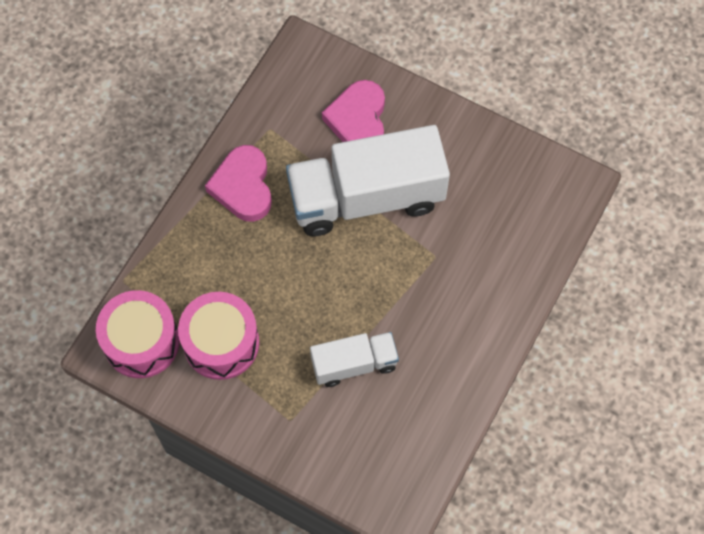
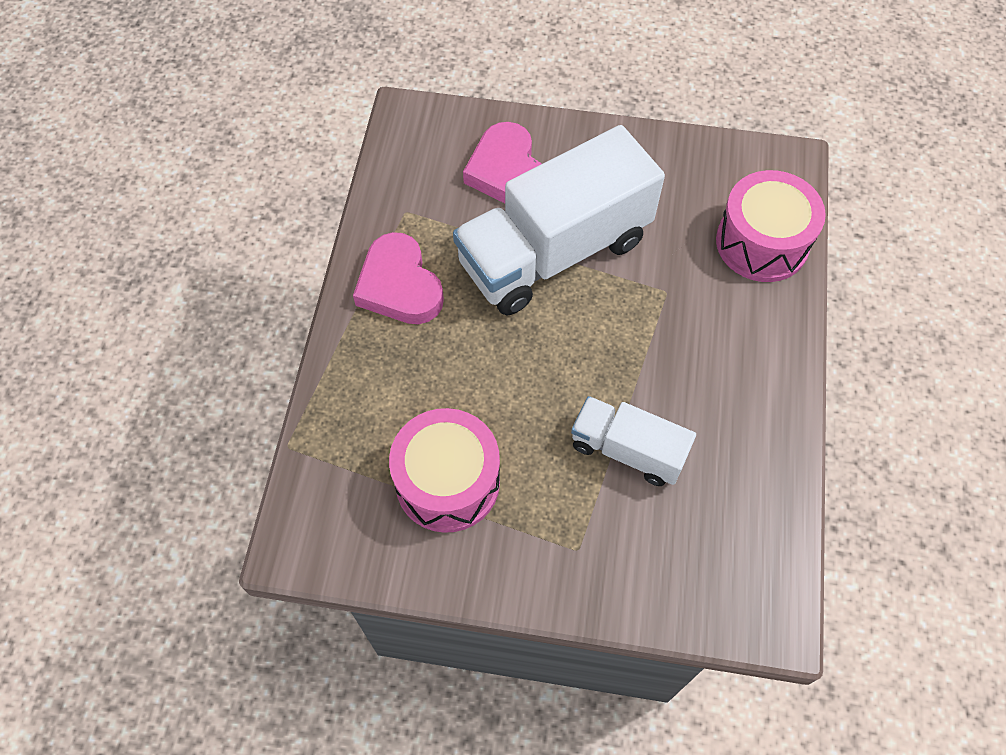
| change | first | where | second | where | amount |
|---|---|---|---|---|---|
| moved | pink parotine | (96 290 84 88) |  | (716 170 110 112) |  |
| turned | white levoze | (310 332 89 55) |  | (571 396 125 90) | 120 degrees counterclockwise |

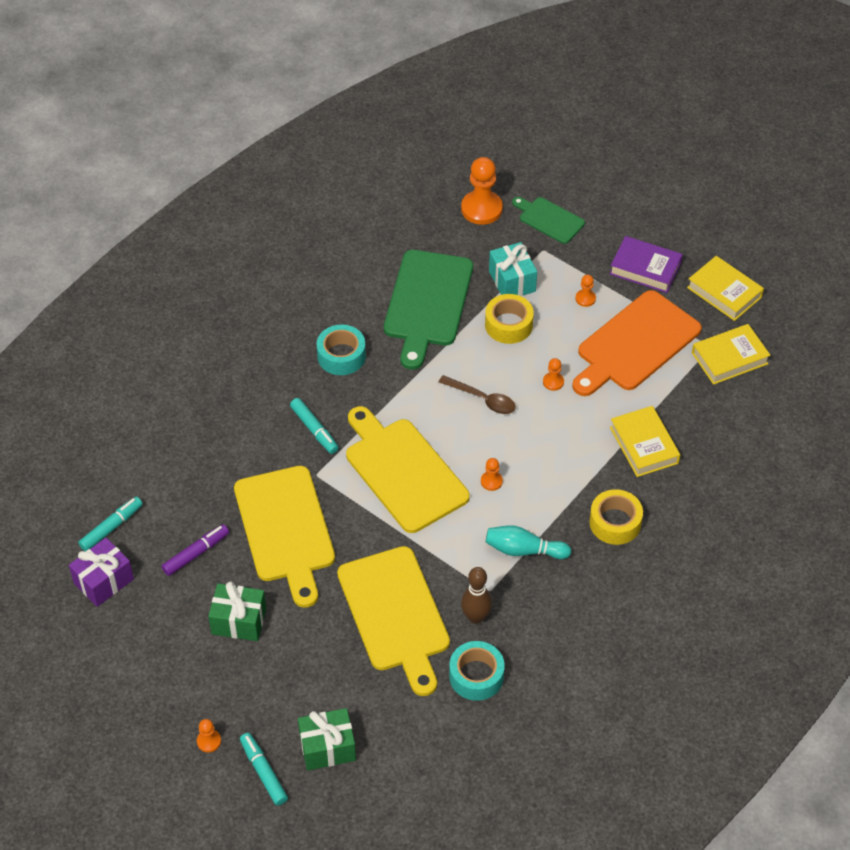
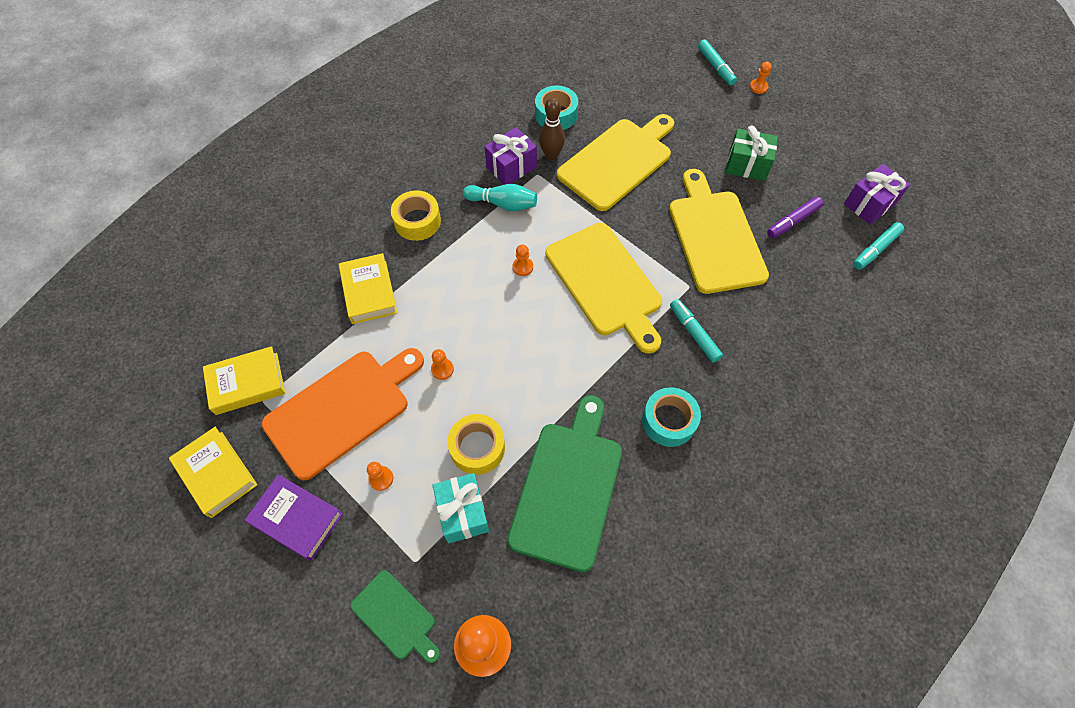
| change | first | where | second | where | amount |
|---|---|---|---|---|---|
| removed | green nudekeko | (298 708 58 63) |  |  |  |
| removed | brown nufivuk | (439 375 77 39) |  |  |  |
| added |  |  | purple nudekeko | (484 127 53 58) |  |
| turned | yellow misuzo | (337 546 113 150) |  | (557 114 117 97) | 60 degrees clockwise |

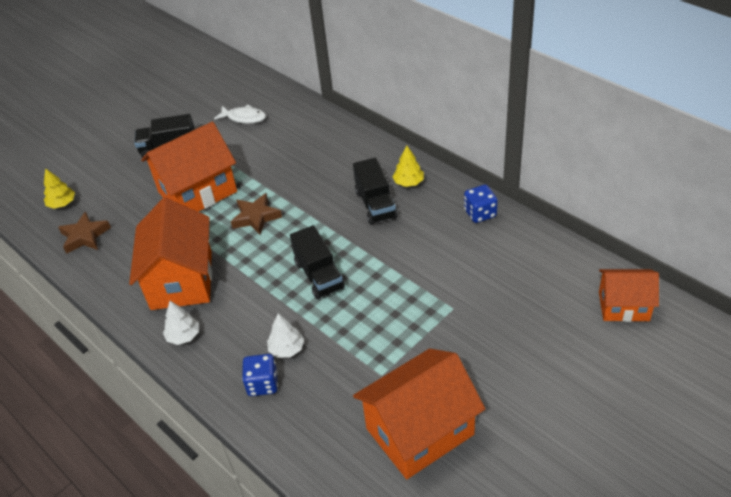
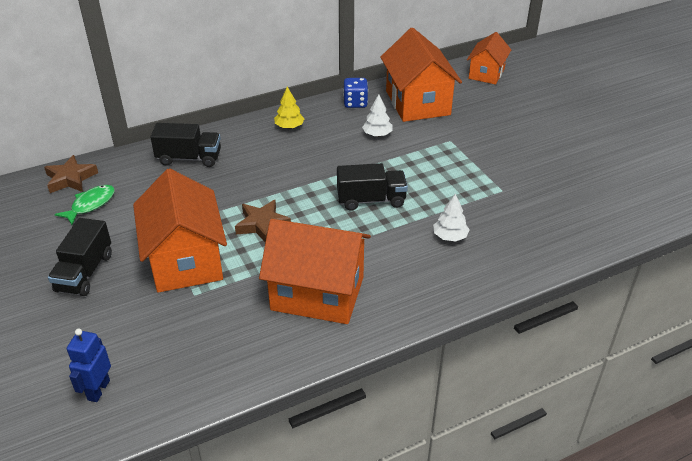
| change | first | where | second | where | amount |
|---|---|---|---|---|---|
| removed | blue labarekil | (242 354 36 42) |  |  |  |
| moved | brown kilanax | (58 211 53 43) |  | (44 155 54 38) |  |
| moved | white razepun | (163 301 36 44) |  | (362 94 31 43) |  |
| moved | black levoze | (353 158 45 67) |  | (150 123 71 44) |  |
| moved | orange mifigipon | (353 349 132 130) |  | (380 27 82 95) |  |
| replaced | yellow razepun | (44 168 31 41) | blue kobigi | (67 329 44 73) |  |
| recoloured | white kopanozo | (214 105 52 19) | green kopanozo | (55 185 60 40) |  |

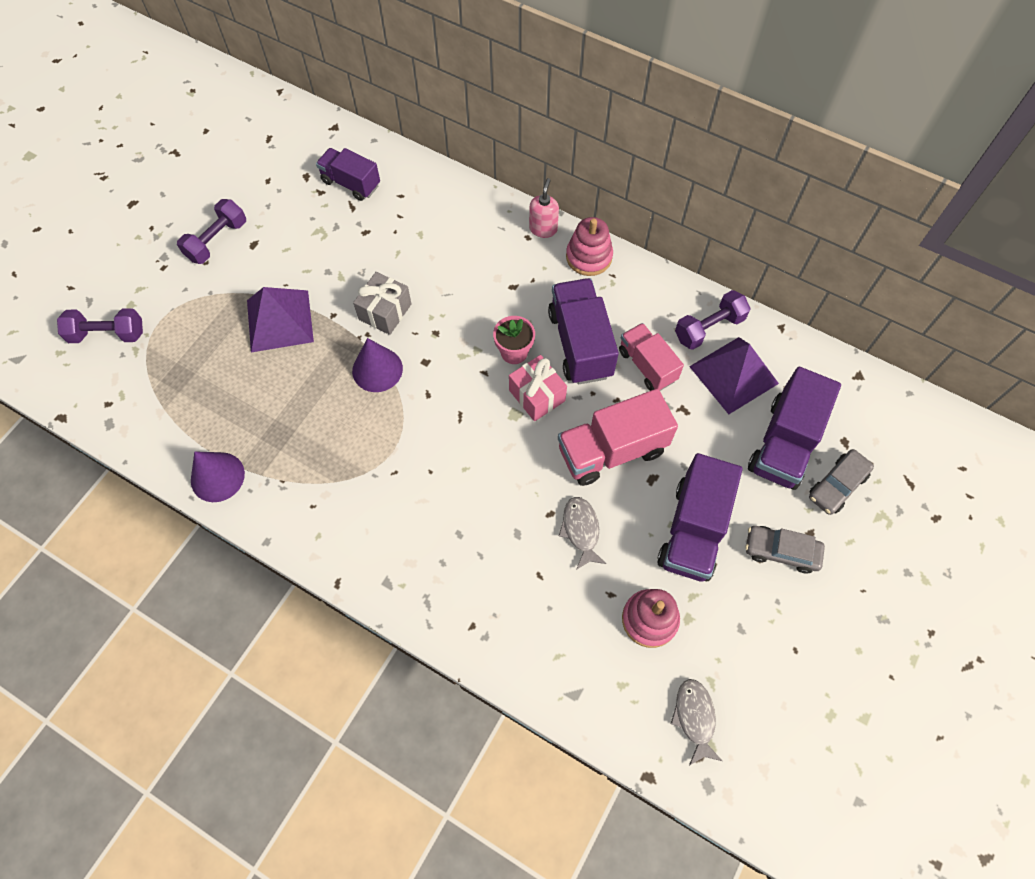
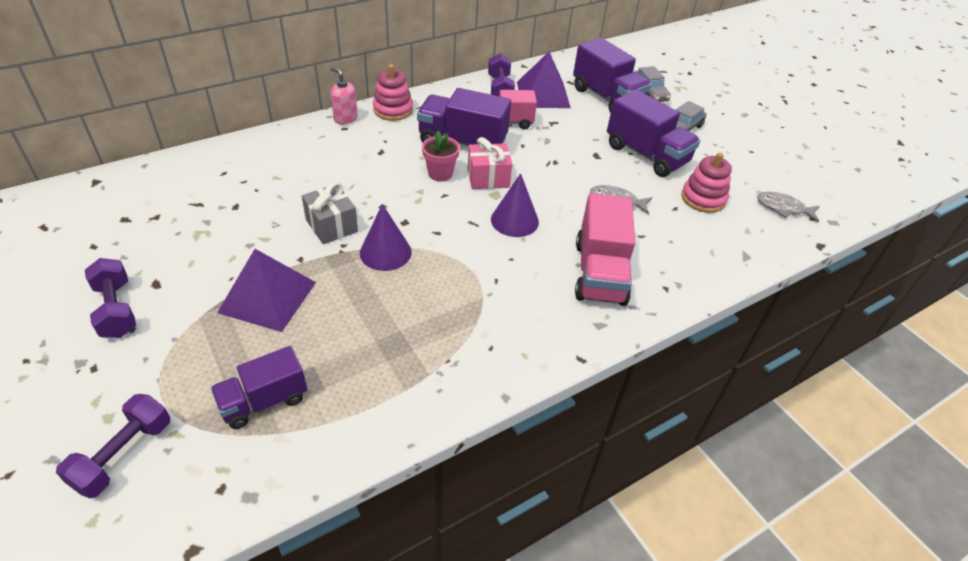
| change | first | where | second | where | amount |
|---|---|---|---|---|---|
| moved | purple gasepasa | (191 451 54 51) |  | (491 173 48 64) |  |
| moved | purple levoze | (316 148 64 53) |  | (211 346 96 83) |  |
| moved | pink levoze | (558 389 120 97) |  | (575 193 60 113) |  |

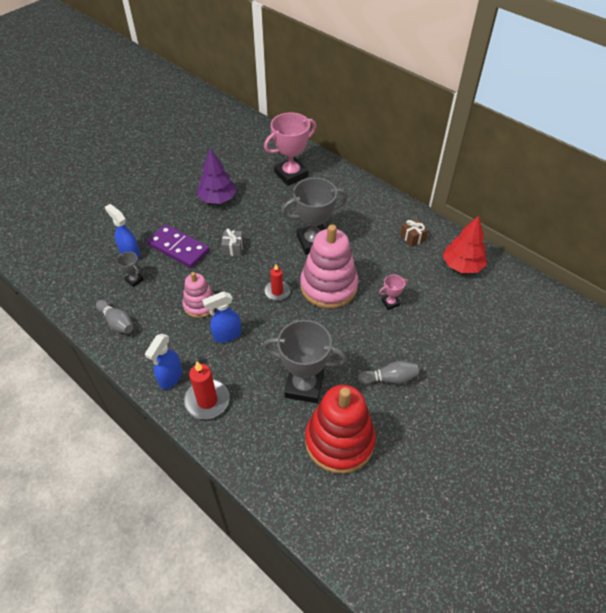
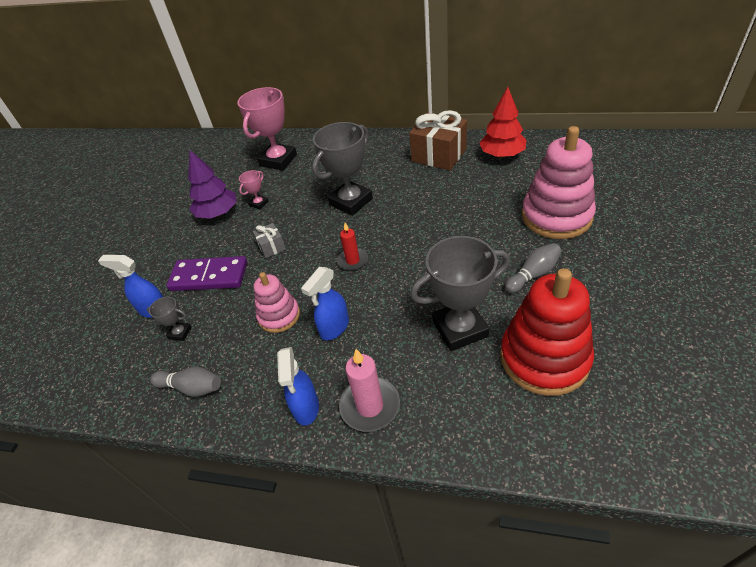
| change | first | where | second | where | amount |
|---|---|---|---|---|---|
| moved | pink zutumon | (300 224 58 85) |  | (522 126 74 113) |  |
| moved | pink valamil | (379 274 29 36) |  | (239 170 30 40) |  |
| recoloured | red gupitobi | (184 361 46 58) | pink gupitobi | (339 349 61 83) |  |
| resized | brown nudekeko | (400 218 28 29) |  | (409 110 58 60) | x2.05 |

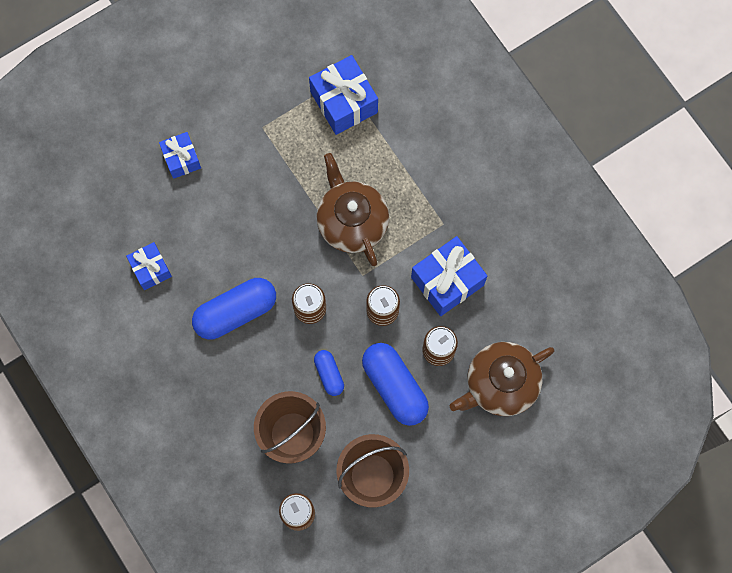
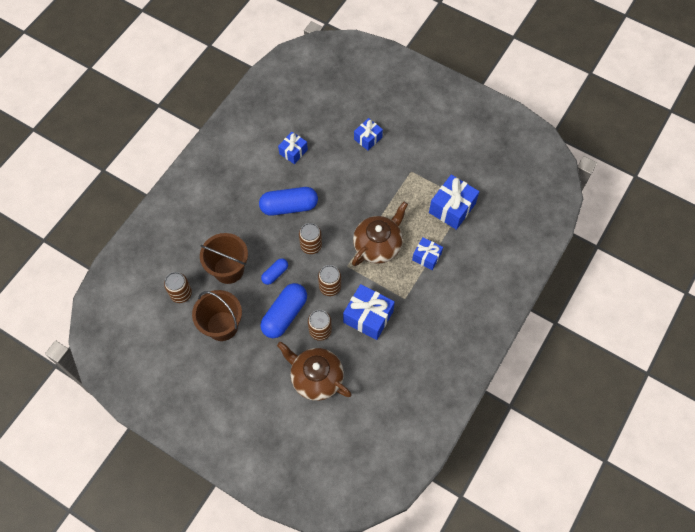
| change | first | where | second | where | amount |
|---|---|---|---|---|---|
| added |  |  | blue nudekeko | (412 237 31 33) |  |
| turned | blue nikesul | (192 278 84 62) |  | (259 187 59 29) | 45 degrees counterclockwise |

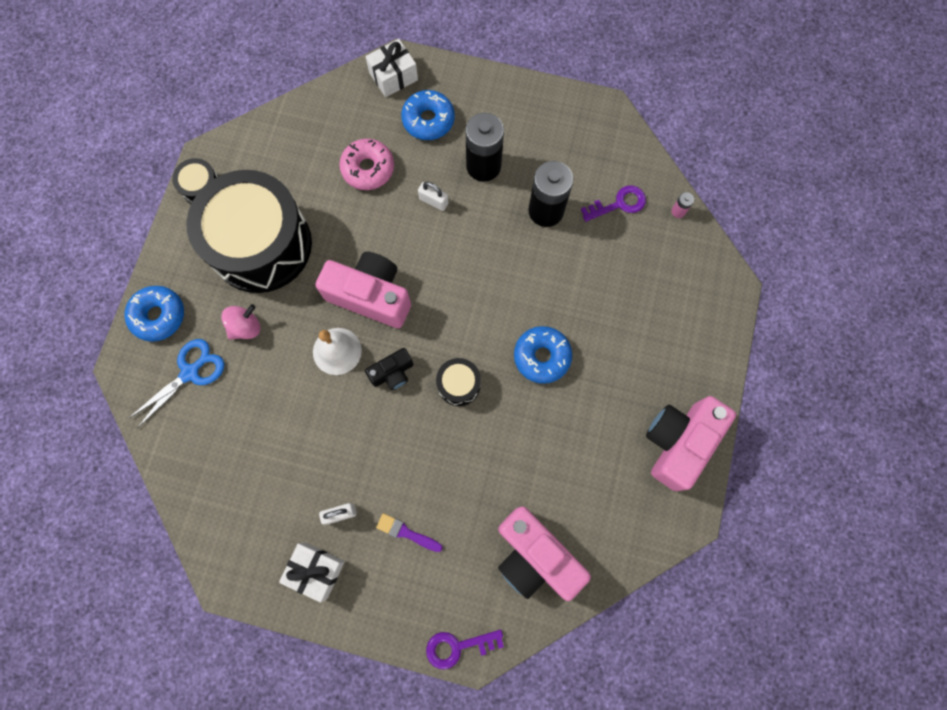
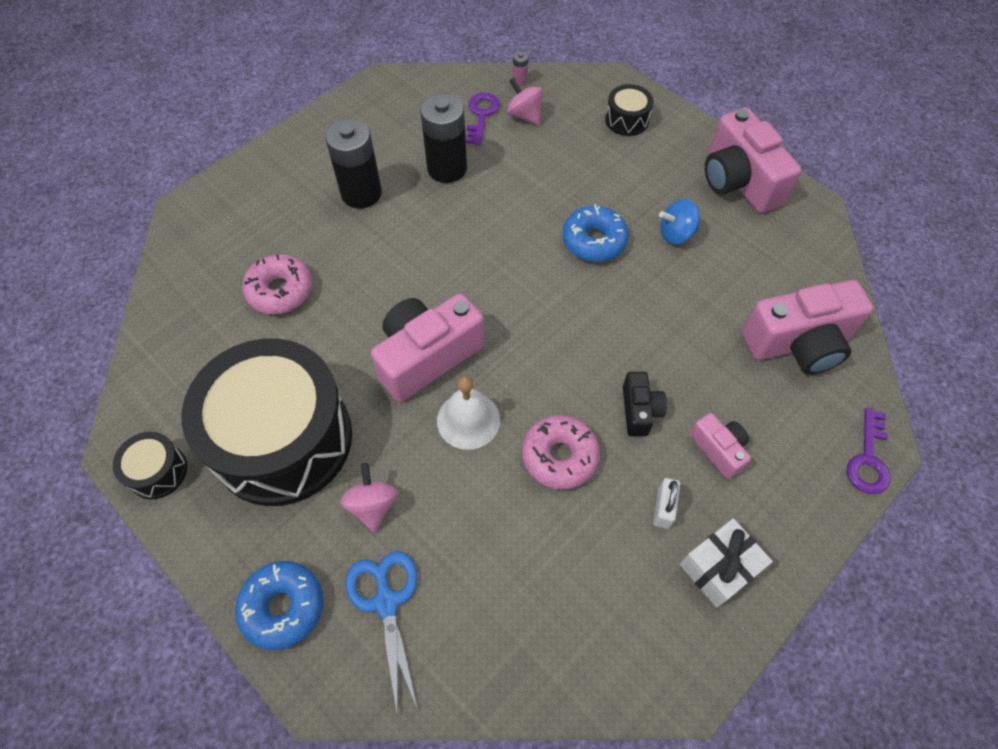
| change | first | where | second | where | amount |
|---|---|---|---|---|---|
| removed | white nudekeko | (365 39 53 58) |  |  |  |
| removed | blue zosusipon | (401 90 54 50) |  |  |  |
| removed | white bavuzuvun | (418 182 30 29) |  |  |  |
| added |  |  | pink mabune | (507 78 36 47) |  |
| added |  |  | pink zosusipon | (522 415 78 75) |  |
| added |  |  | blue mabune | (659 199 41 46) |  |
| moved | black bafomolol | (365 348 48 42) |  | (623 372 44 64) |  |
| moved | black parotine | (436 358 45 48) |  | (605 84 49 52) |  |
| replaced | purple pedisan | (376 513 67 39) | pink bafomolol | (690 413 61 66) |  |

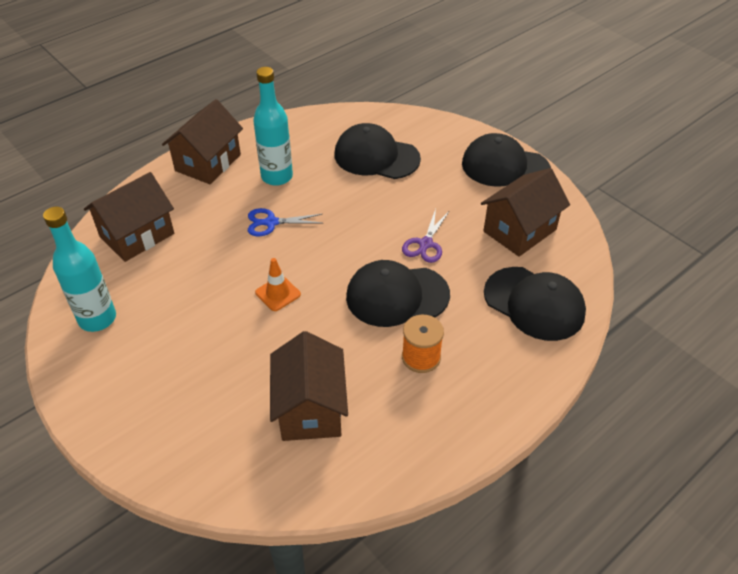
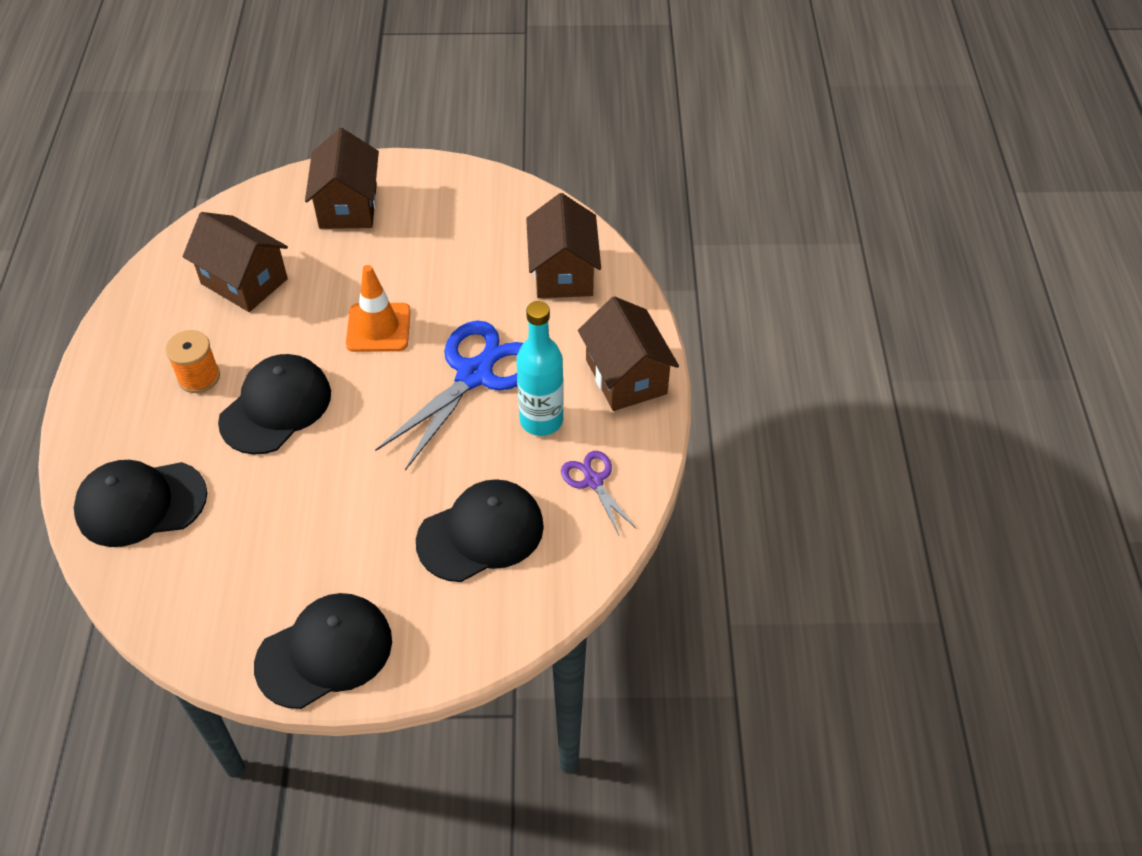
| change | first | where | second | where | amount |
|---|---|---|---|---|---|
| removed | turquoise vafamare | (43 207 73 125) |  |  |  |
| moved | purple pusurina | (402 209 48 54) |  | (561 451 76 84) |  |
| moved | brown mifigipon | (481 168 89 89) |  | (305 128 74 101) |  |
| resized | blue pusurina | (248 208 74 28) |  | (375 321 148 149) | x2.01 |
| resized | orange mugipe | (255 258 46 53) |  | (346 265 65 87) | x1.55 |

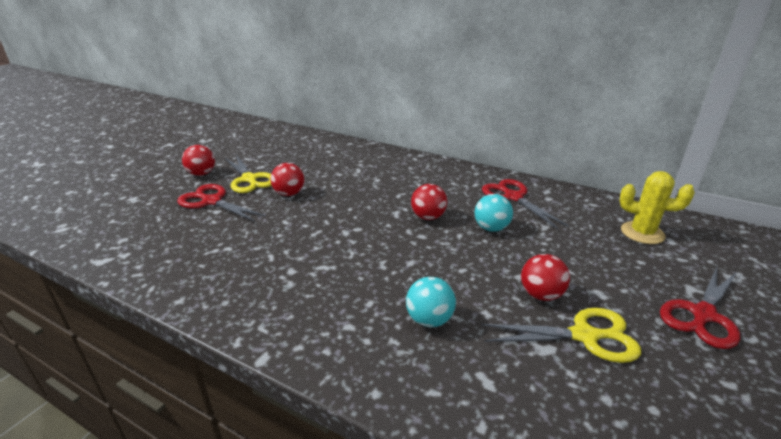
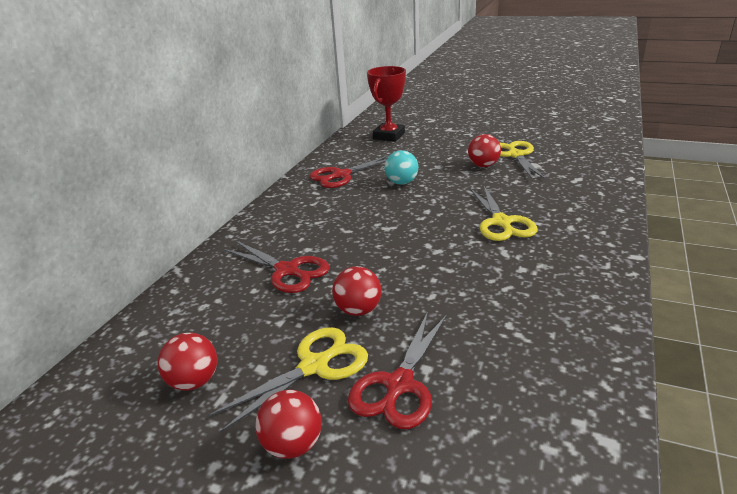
| change | first | where | second | where | amount |
|---|---|---|---|---|---|
| removed | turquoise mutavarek | (406 277 50 50) |  |  |  |
| added |  |  | yellow pusurina | (470 186 67 55) |  |
| moved | red mutavarek | (411 184 36 36) |  | (158 333 59 58) |  |
| moved | red pusurina | (660 267 80 82) |  | (223 241 107 52) |  |
| replaced | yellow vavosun | (620 171 75 73) | red valamil | (367 66 39 76) |  |

